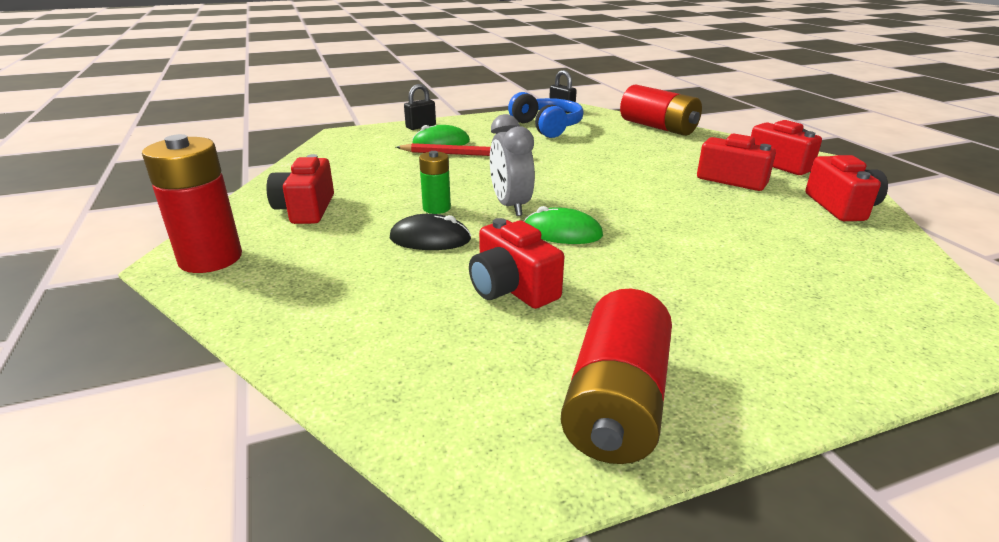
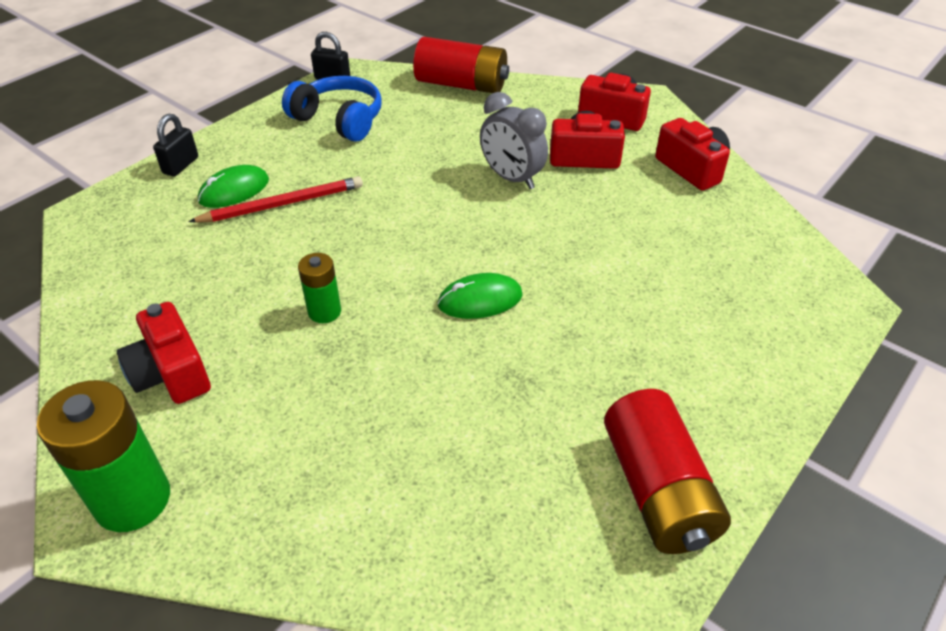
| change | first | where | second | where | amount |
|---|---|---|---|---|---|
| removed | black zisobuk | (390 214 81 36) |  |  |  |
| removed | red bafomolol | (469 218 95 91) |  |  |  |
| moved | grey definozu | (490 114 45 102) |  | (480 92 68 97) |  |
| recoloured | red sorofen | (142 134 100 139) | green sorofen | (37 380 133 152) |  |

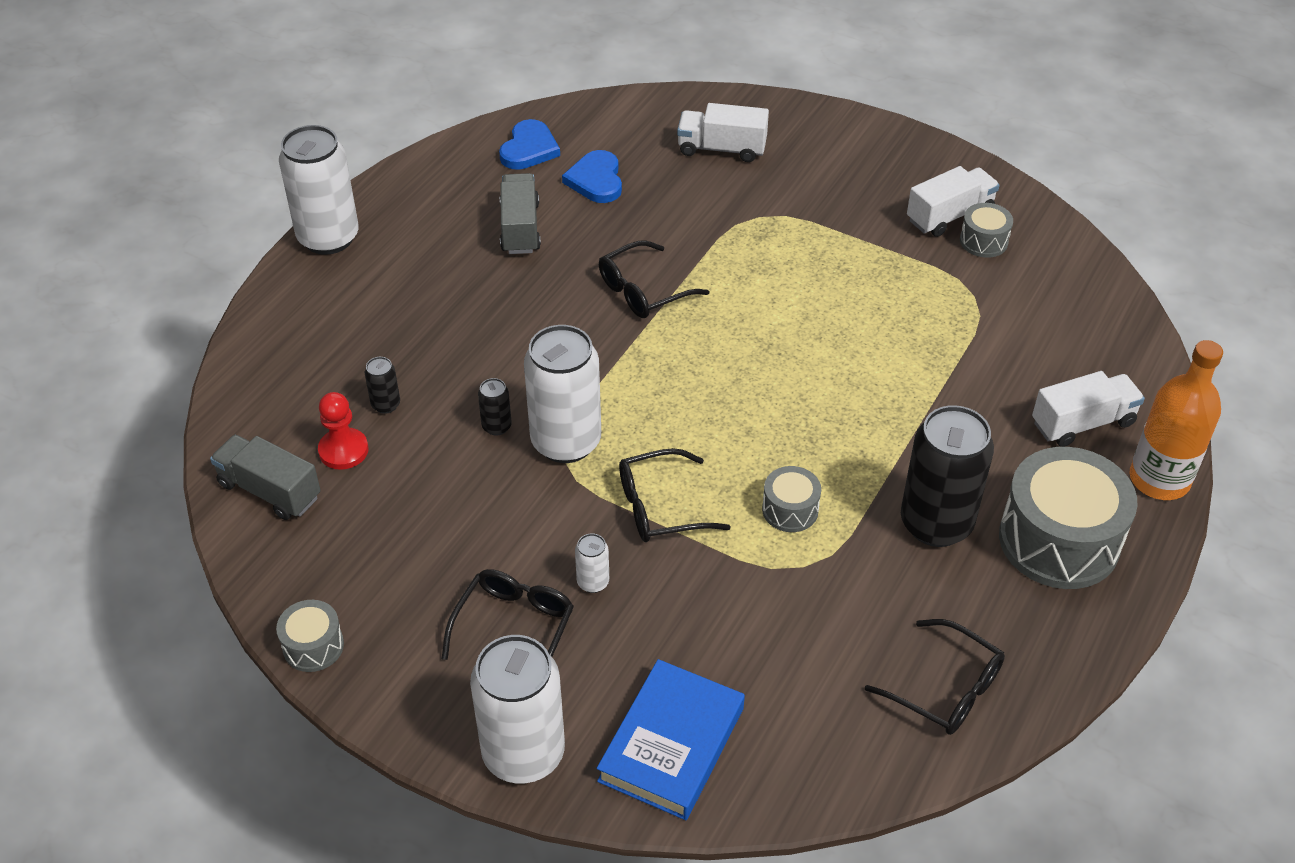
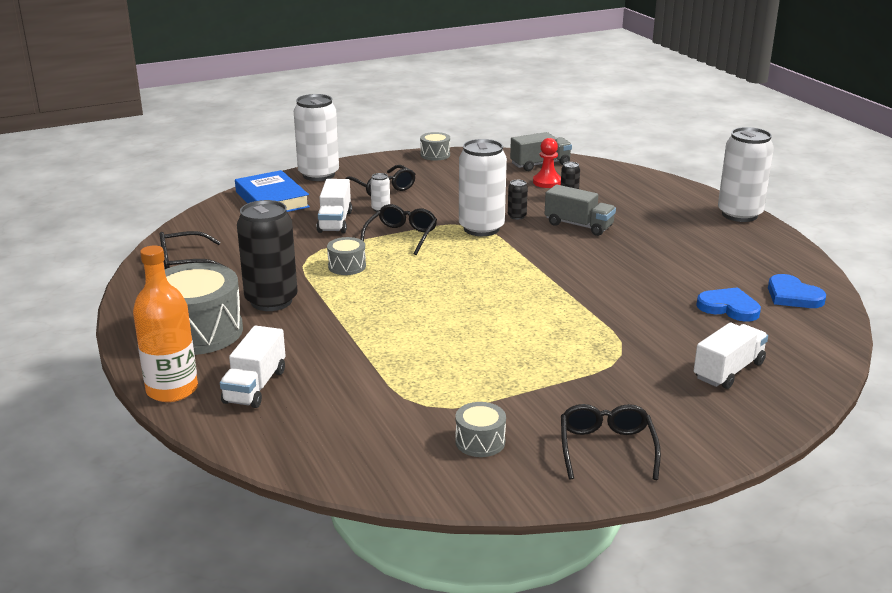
| change | first | where | second | where | amount |
|---|---|---|---|---|---|
| moved | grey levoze | (500 173 41 81) |  | (545 184 71 52) |  |
| moved | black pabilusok | (599 240 110 78) |  | (561 404 100 76) |  |
| moved | white levoze | (907 166 93 71) |  | (317 179 35 54) |  |

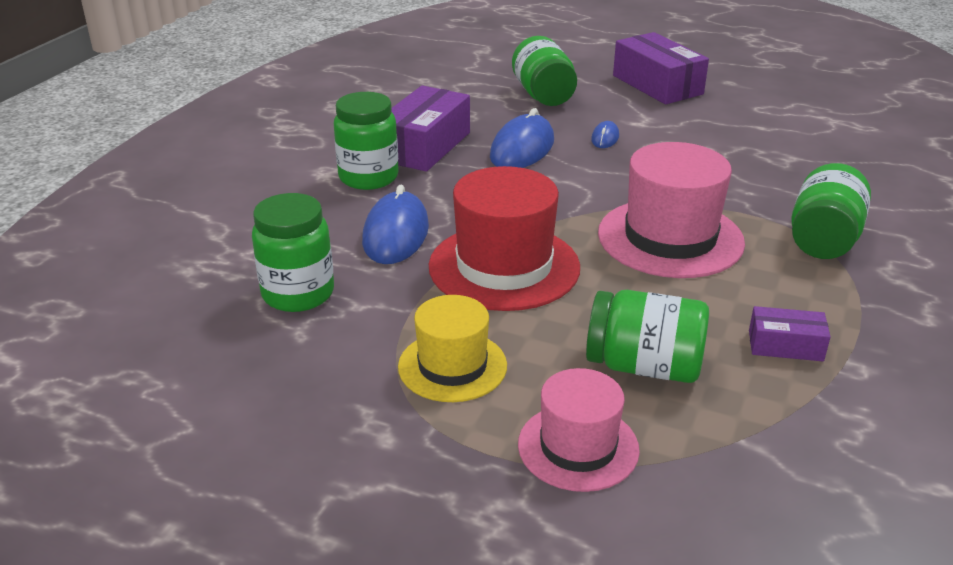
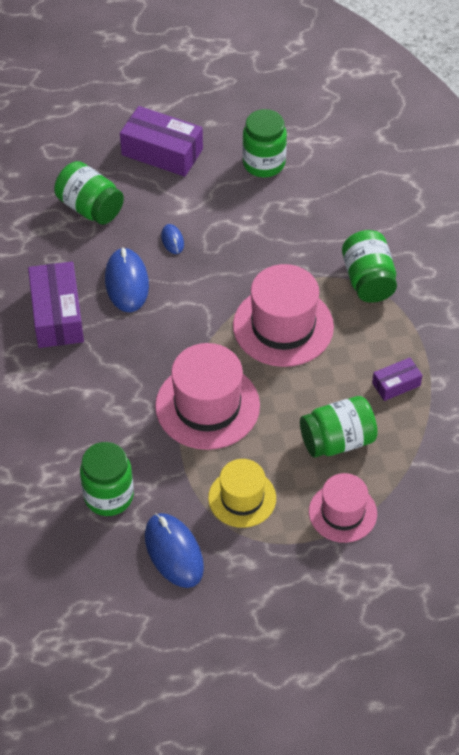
| change | first | where | second | where | amount |
|---|---|---|---|---|---|
| moved | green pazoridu | (334 92 65 98) |  | (242 109 45 68) |  |
| moved | blue zisobuk | (362 185 67 79) |  | (145 513 59 75) |  |
| recoloured | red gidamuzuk | (429 166 151 145) | pink gidamuzuk | (155 343 105 107) |  |

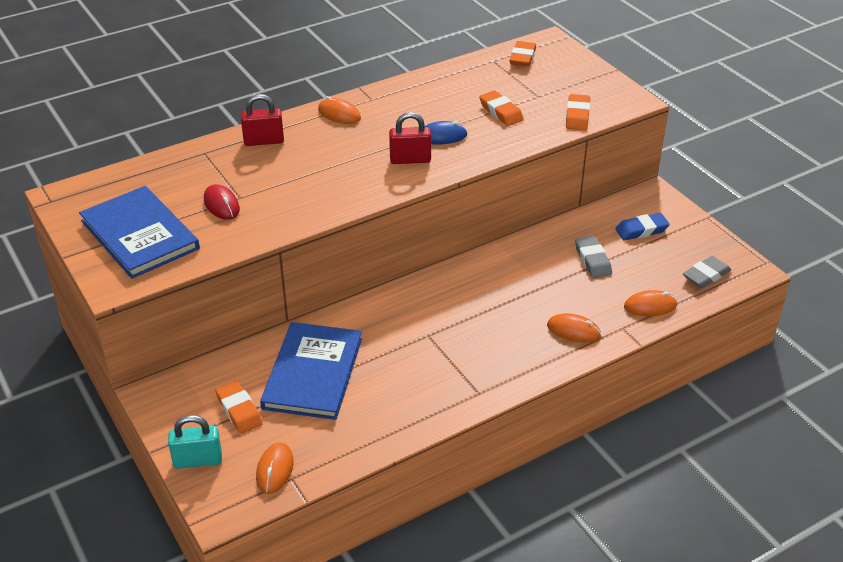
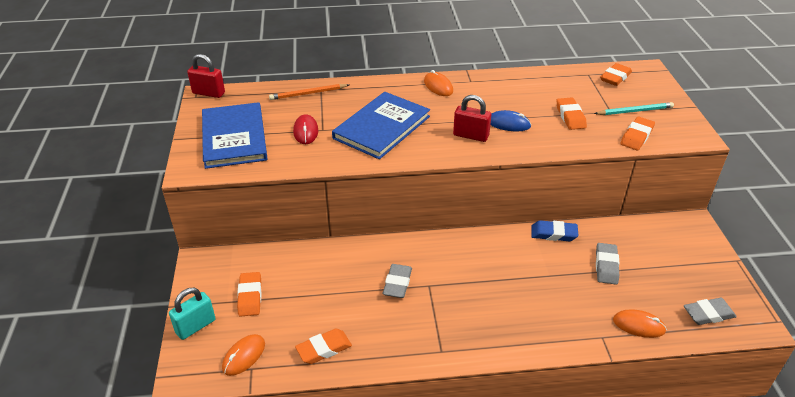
| change | first | where | second | where | amount |
|---|---|---|---|---|---|
| removed | orange zisobuk | (547 313 54 30) |  |  |  |
| added |  |  | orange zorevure | (269 84 80 16) |  |
| added |  |  | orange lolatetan | (295 329 57 35) |  |
| added |  |  | grey lolatetan | (383 264 29 34) |  |
| added |  |  | turquoise zorevure | (594 102 80 13) |  |
| moved | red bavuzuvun | (241 94 43 52) |  | (187 54 38 44) |  |
| moved | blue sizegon | (260 322 102 98) |  | (332 92 98 67) |  |
| moved | blue lolatetan | (615 213 55 27) |  | (531 220 47 21) |  |
| turned | turquoise bavuzuvun | (168 415 54 54) |  | (169 288 46 52) | 60 degrees counterclockwise |

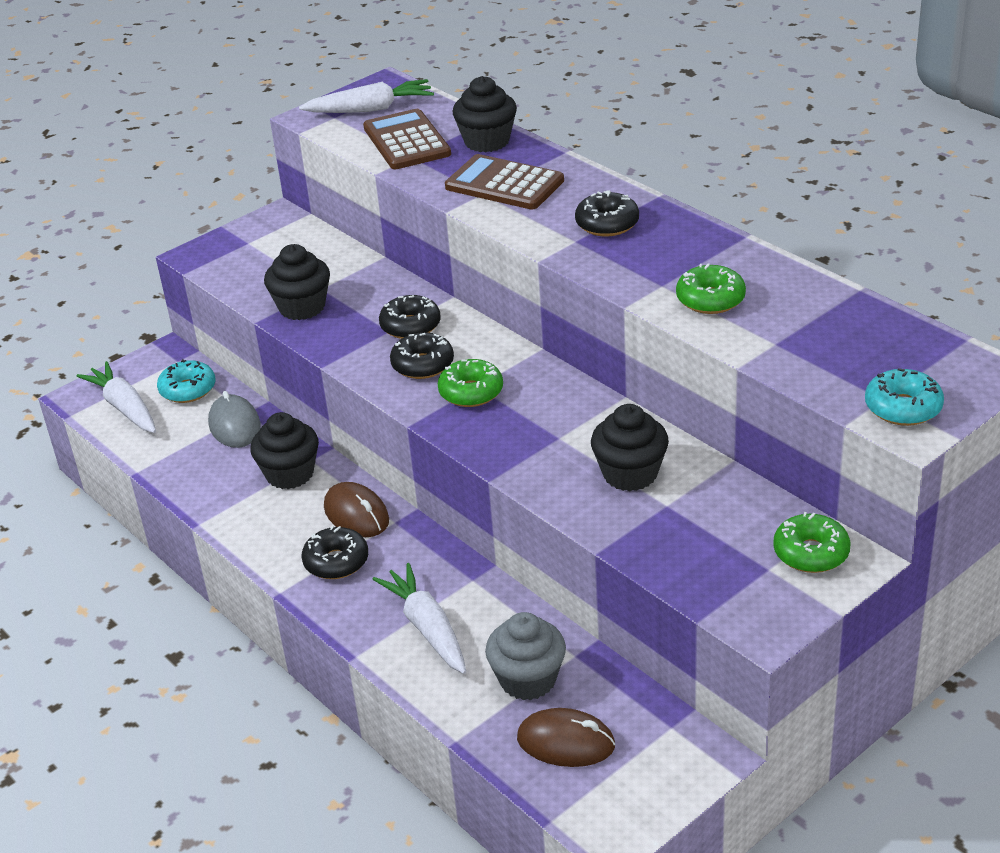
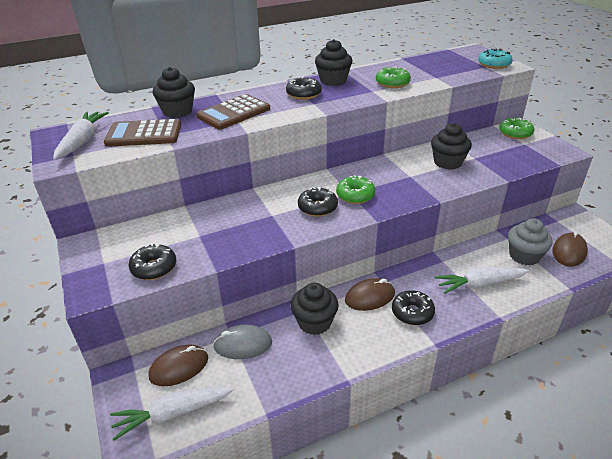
| change | first | where | second | where | amount |
|---|---|---|---|---|---|
| moved | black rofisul | (264 244 66 76) |  | (315 39 37 47) |  |
| moved | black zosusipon | (379 295 62 44) |  | (129 243 47 37) |  |
| replaced | turquoise zosusipon | (157 359 58 44) | brown zisobuk | (148 345 60 41) |  |

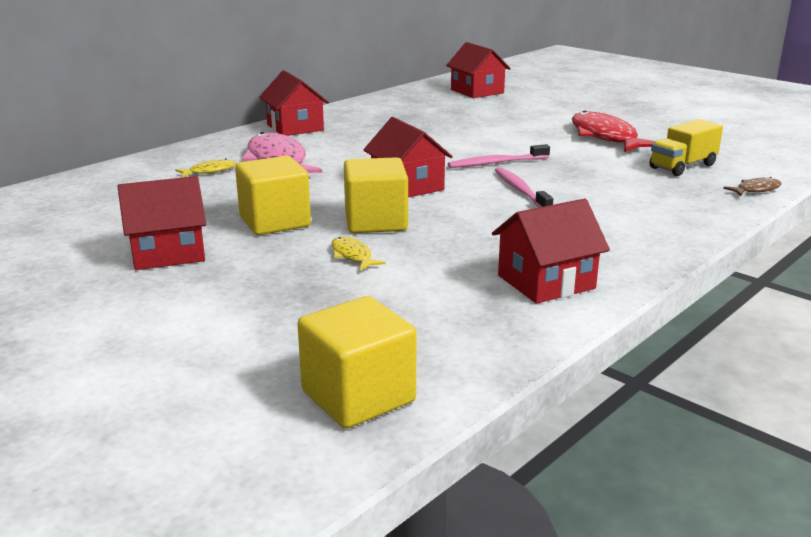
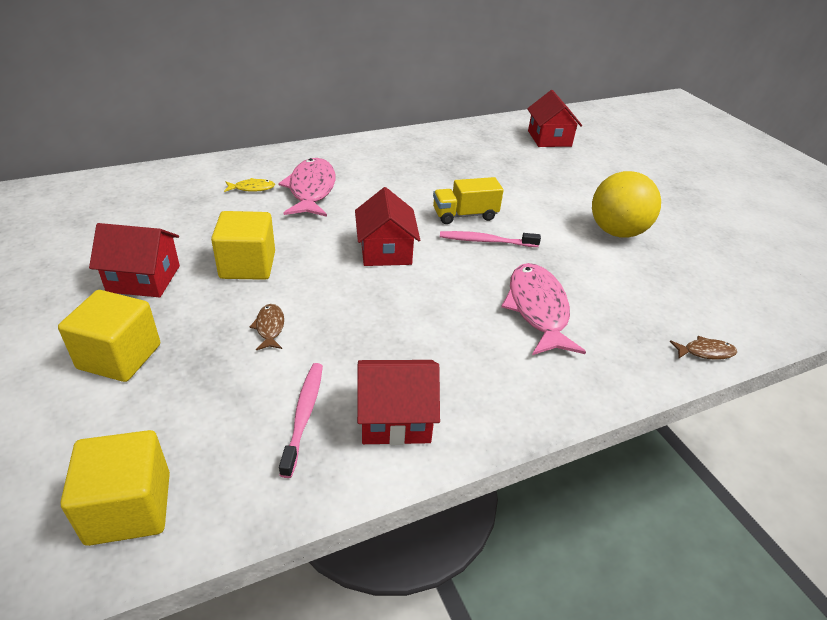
| change | first | where | second | where | amount |
|---|---|---|---|---|---|
| removed | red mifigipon | (259 70 70 66) |  |  |  |
| added |  |  | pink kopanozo | (501 263 85 92) |  |
| moved | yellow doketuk | (344 157 64 76) |  | (58 290 102 92) |  |
| moved | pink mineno | (495 167 58 41) |  | (279 363 44 115) |  |
| moved | yellow levoze | (649 119 74 57) |  | (433 177 71 47) |  |
| replaced | red kopanozo | (572 111 83 41) | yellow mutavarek | (592 171 69 67) |  |
| recoloured | yellow kopanozo | (331 237 54 33) | brown kopanozo | (249 304 35 46) |  |

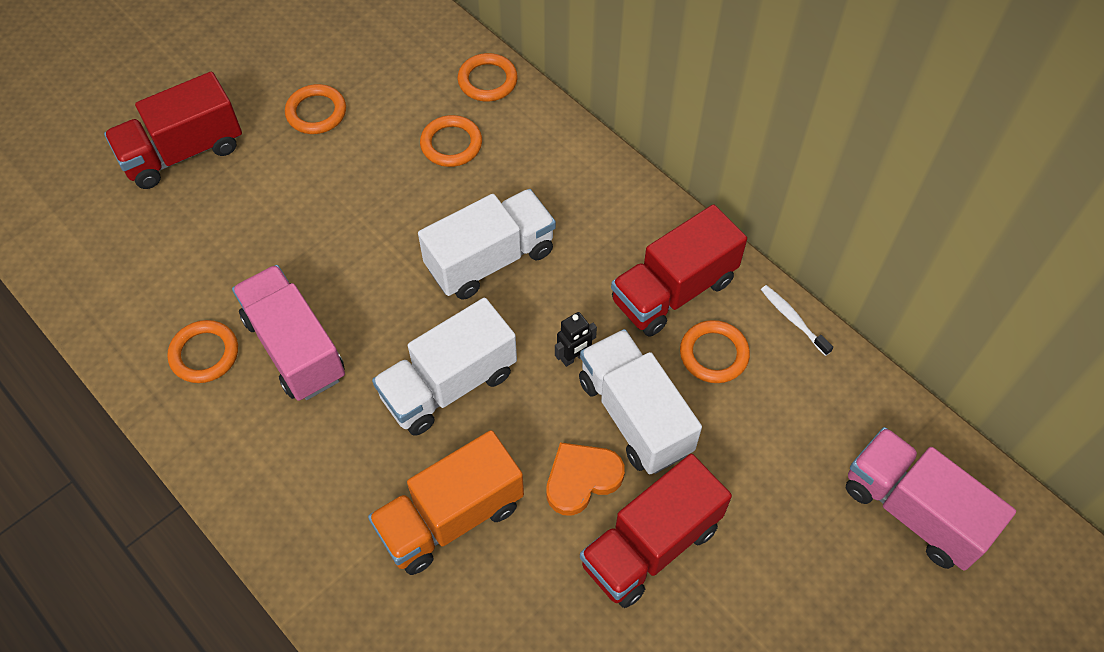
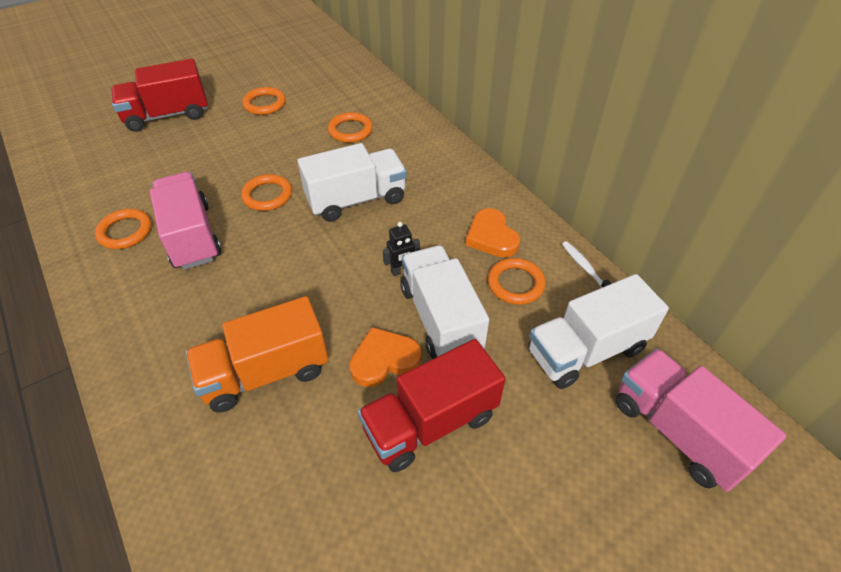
| change | first | where | second | where | amount |
|---|---|---|---|---|---|
| moved | white levoze | (372 298 145 138) |  | (528 274 141 115) |  |
| moved | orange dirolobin | (458 53 60 48) |  | (241 174 51 37) |  |
| replaced | red levoze | (611 204 136 133) | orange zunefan | (466 208 54 50) |  |

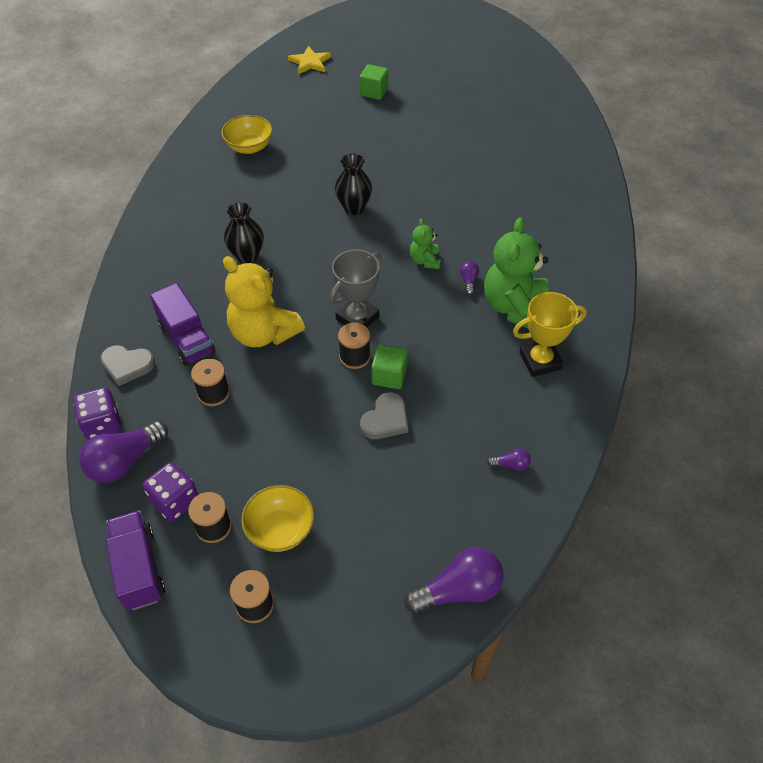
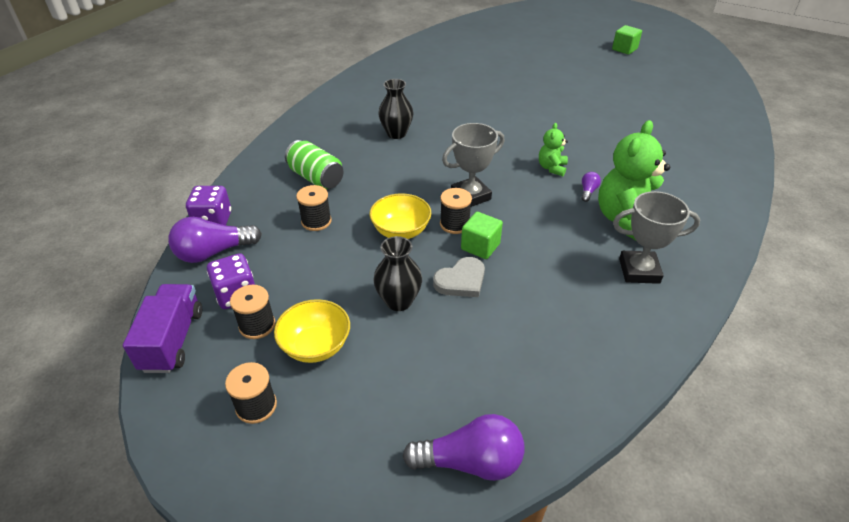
| change | first | where | second | where | amount |
|---|---|---|---|---|---|
| removed | grey zunefan | (100 345 55 41) |  |  |  |
| removed | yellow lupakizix | (223 256 82 91) |  |  |  |
| removed | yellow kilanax | (288 46 43 28) |  |  |  |
| removed | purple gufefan | (487 448 44 23) |  |  |  |
| moved | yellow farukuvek | (221 115 51 39) |  | (369 193 62 46) |  |
| moved | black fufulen | (335 154 37 61) |  | (373 236 49 75) |  |
| moved | green doketuk | (359 64 29 36) |  | (612 25 30 30) |  |
| replaced | purple levoze | (150 283 66 83) | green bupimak | (285 140 59 49) |  |
| recoloured | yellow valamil | (513 292 74 85) | grey valamil | (613 191 87 93) |  |

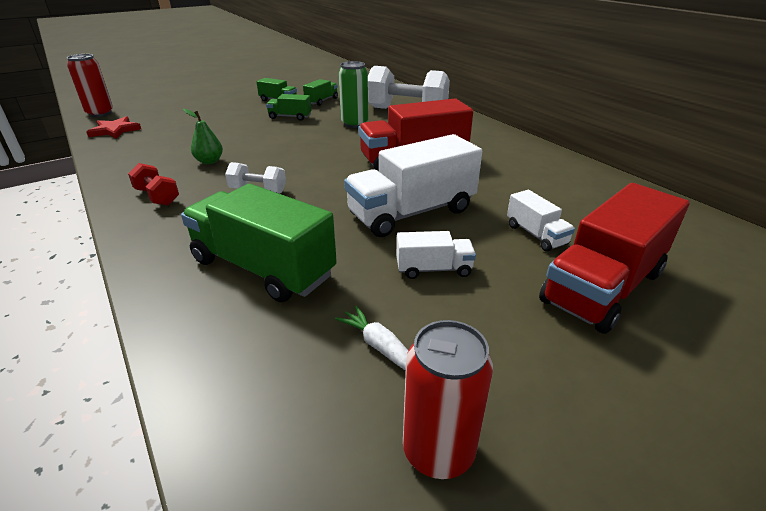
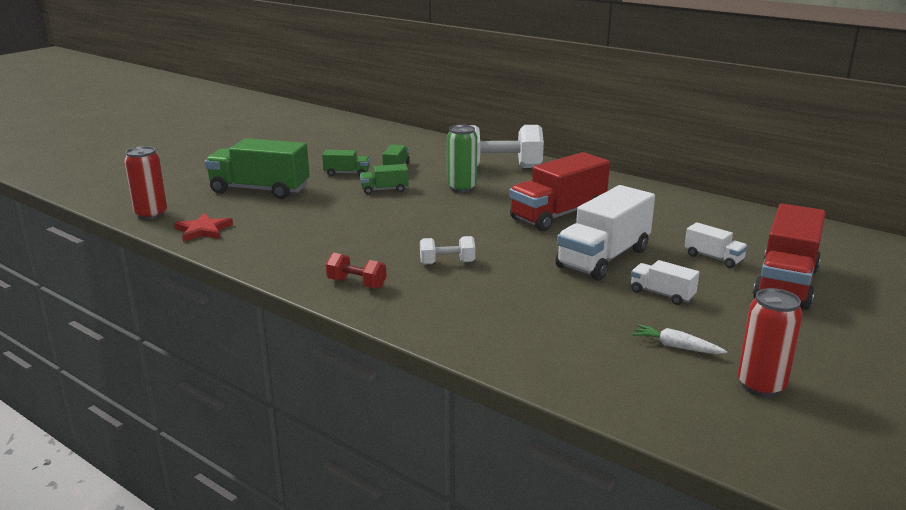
| change | first | where | second | where | amount |
|---|---|---|---|---|---|
| removed | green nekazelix | (183 109 40 55) |  |  |  |
| moved | green levoze | (181 184 156 118) |  | (205 138 105 61) |  |
| turned | white levoze | (397 231 79 48) |  | (631 260 68 45) | 120 degrees counterclockwise |

